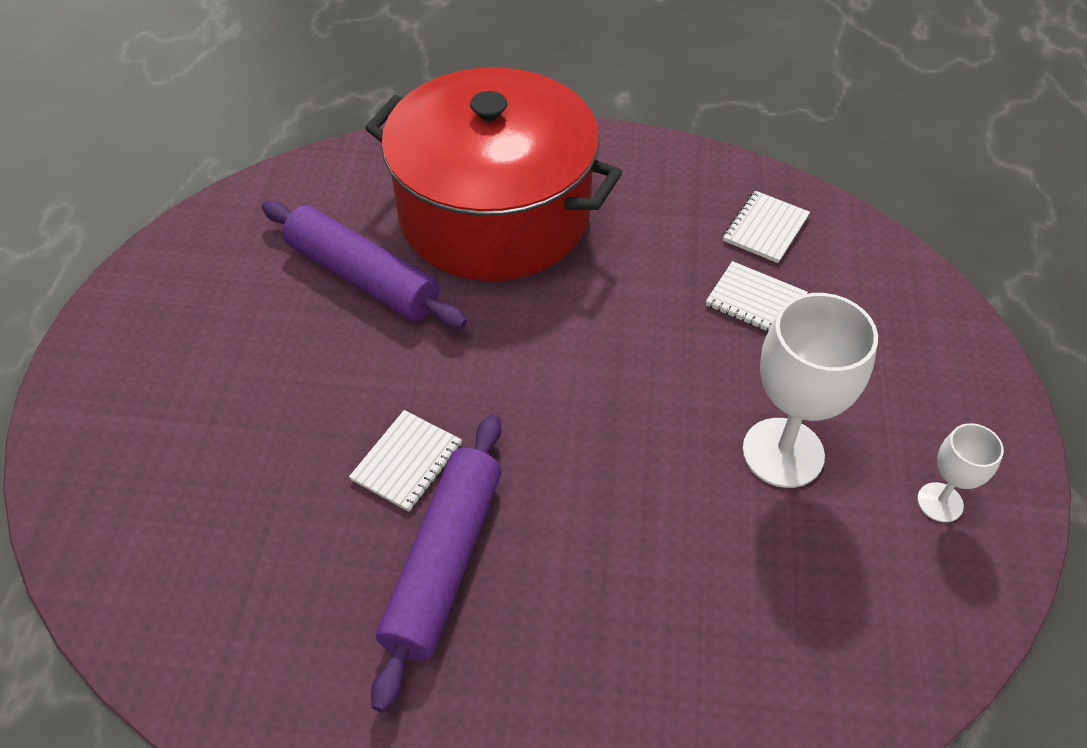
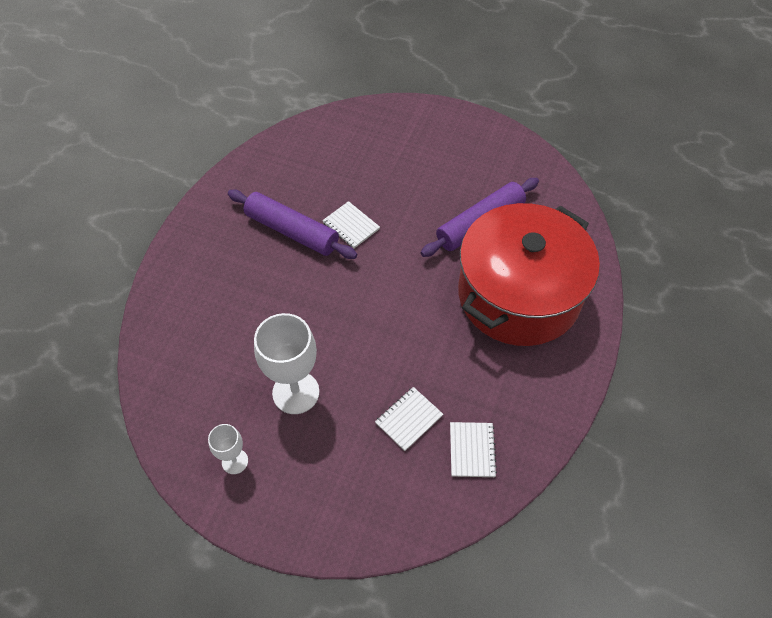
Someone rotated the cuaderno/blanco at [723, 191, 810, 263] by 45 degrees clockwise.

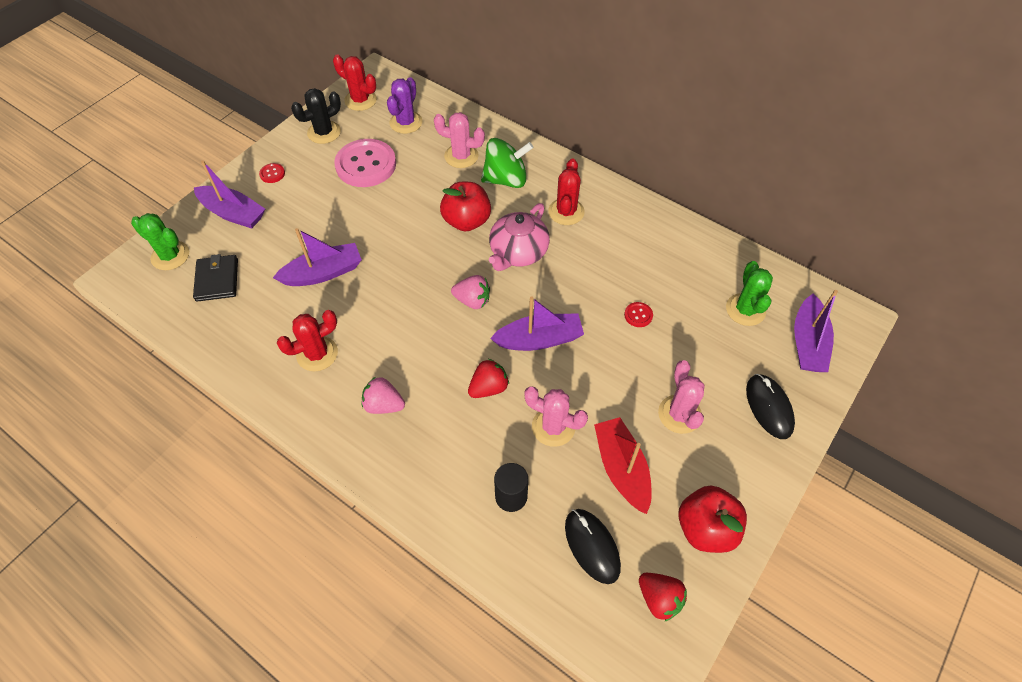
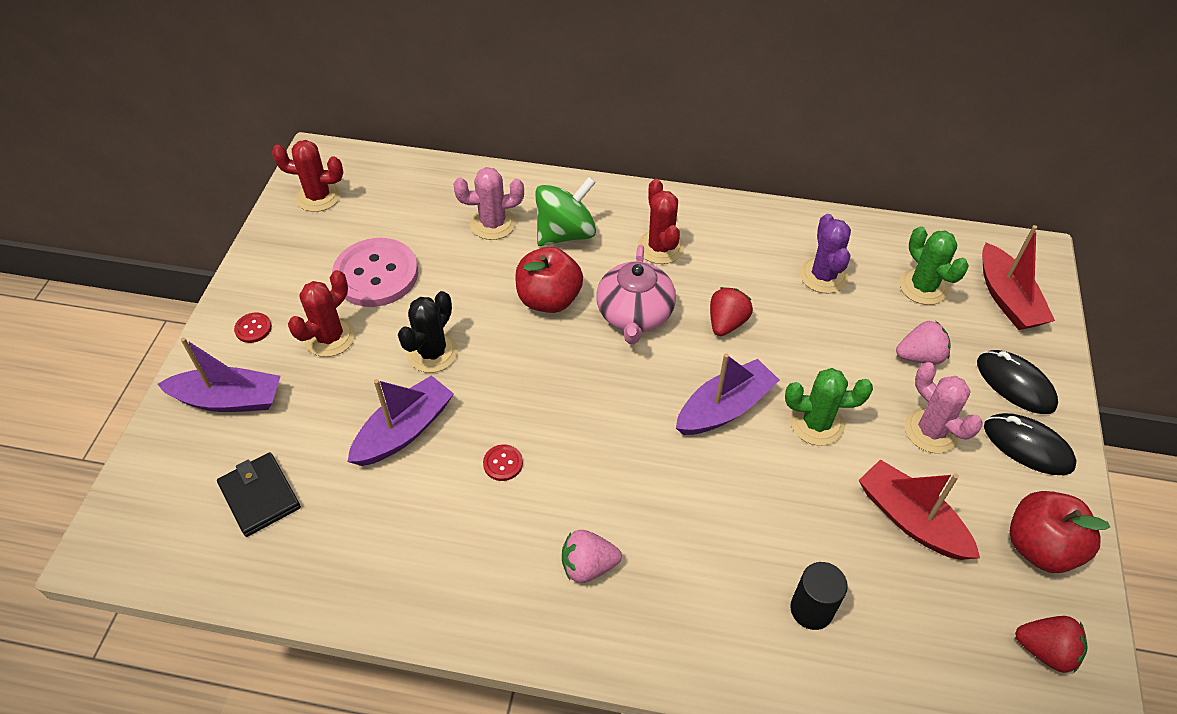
Someone carried the cactus/verde from [131, 213, 189, 270] to [785, 368, 873, 446]. Someone carried the cactus/rojo from [277, 310, 338, 371] to [288, 270, 355, 357]. Someone carried the cactus/negro from [291, 88, 341, 144] to [398, 291, 458, 373]. Someone carried the cactus/morado from [387, 77, 423, 134] to [800, 214, 851, 293]. Someone carried the fresa/rosa from [451, 275, 490, 309] to [896, 321, 950, 365]. Someone carried the fresa/rojo from [468, 359, 509, 398] to [710, 287, 753, 336]. Someone took away the cactus/rosa at [524, 386, 588, 447]. Someone carried the ratón/negro from [565, 509, 621, 584] to [984, 413, 1077, 475]. Someone carried the botón/rojo from [624, 302, 653, 327] to [483, 444, 523, 481]. Someone repainted the barco/morado at [794, 290, 838, 372], which became the barco/rojo at [982, 225, 1055, 330].

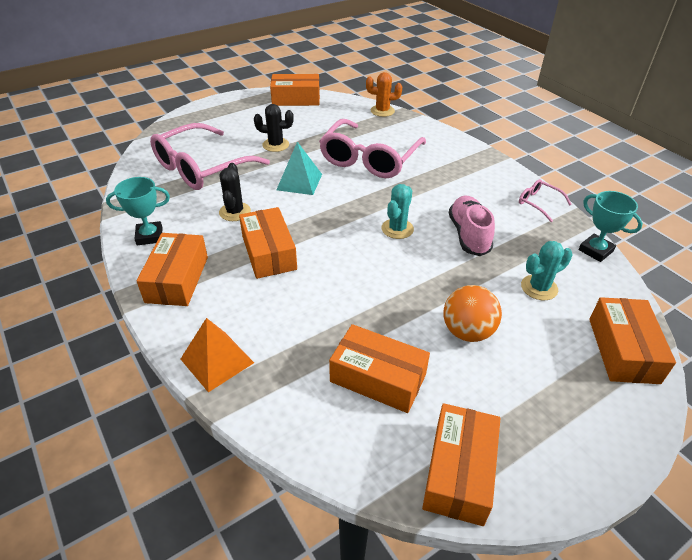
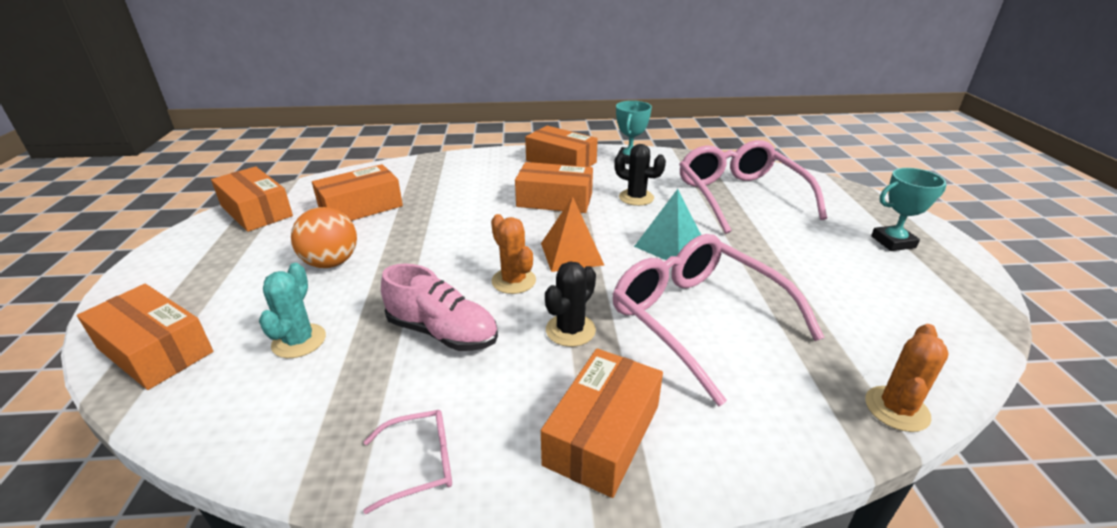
Someone carried the pirámide/naranja from [181, 318, 254, 392] to [541, 197, 604, 272]. Someone carried the cactus/negro from [254, 104, 294, 152] to [545, 261, 596, 347]. Someone carried the caja/naranja from [270, 74, 320, 106] to [541, 348, 663, 498]. Someone repainted the cactus/turquesa at [381, 184, 414, 239], which became the cactus/naranja at [491, 214, 536, 294]. Someone carried the trofeo/turquesa from [579, 191, 643, 262] to [871, 168, 946, 251].

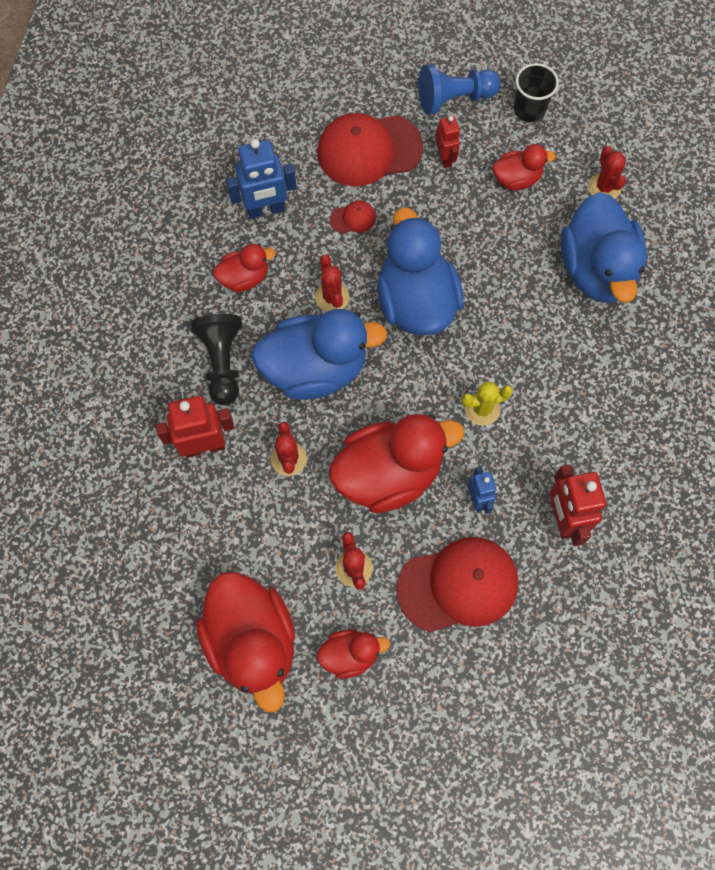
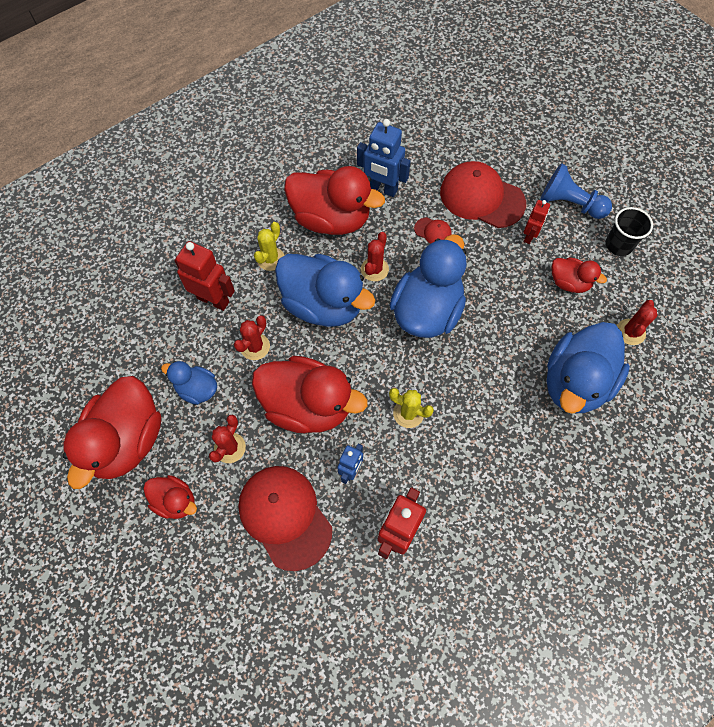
Someone swapped the peón/negro at [190, 314, 242, 405] for the cactus/amarillo at [254, 222, 284, 271]. Someone scaled the pato/rojo at [213, 244, 275, 292] by 1.96. Someone rotated the gorra/rojo at [396, 537, 519, 632] by 150 degrees counterclockwise. Someone put down the pato/azul at [161, 361, 217, 405].

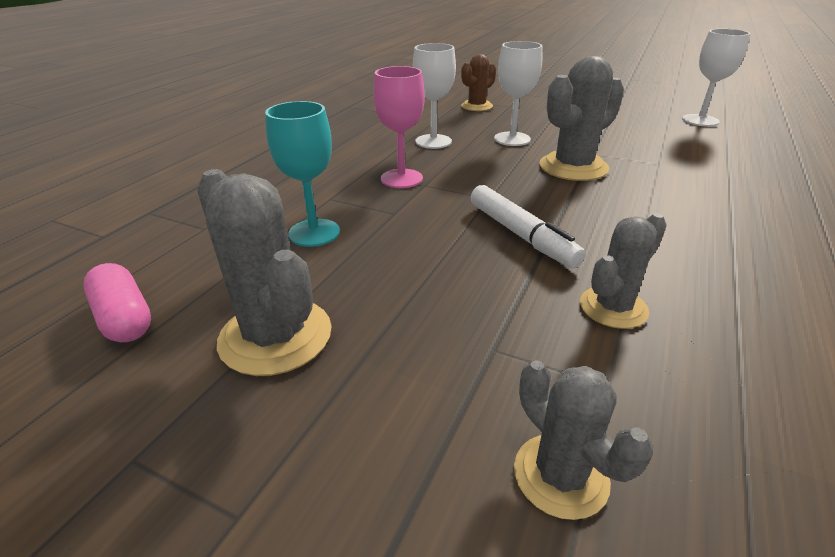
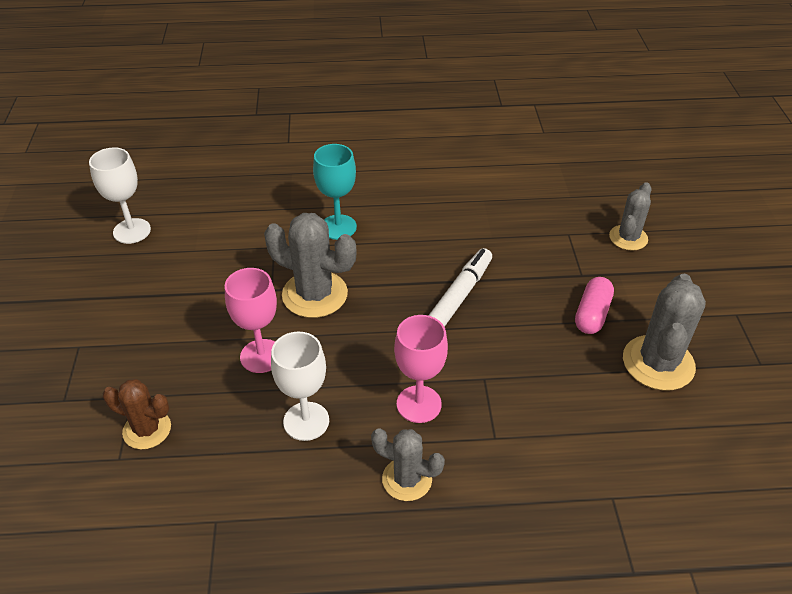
Someone carried the cápsula/rosa from [83, 263, 151, 342] to [575, 277, 614, 334]. Someone carried the copa/turquesa from [265, 101, 340, 247] to [313, 144, 357, 240]. Someone repainted the copa/blanco at [494, 41, 542, 146], which became the copa/rosa at [225, 268, 277, 373]. Someone carried the cactus/gris from [580, 213, 667, 329] to [371, 428, 445, 501].

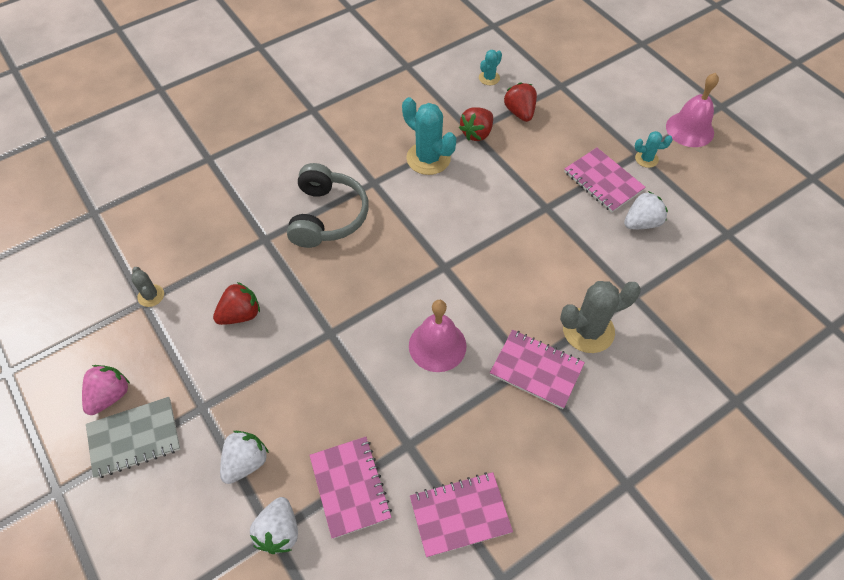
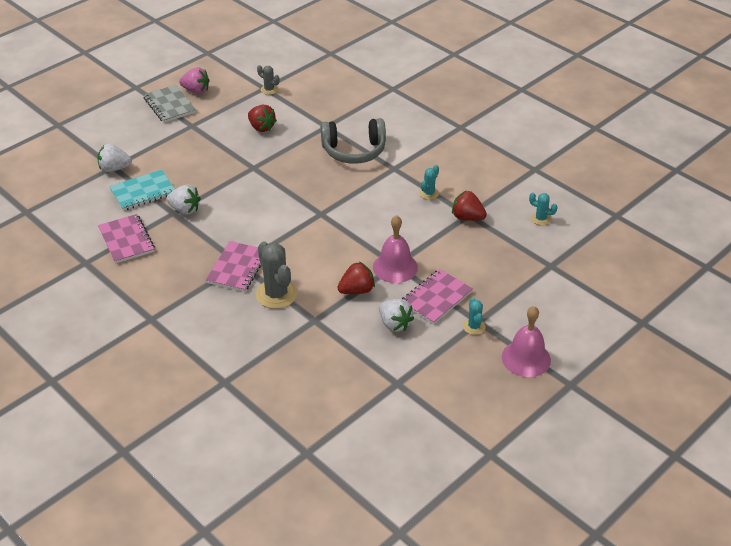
Someone rotated the cactus/gris at [131, 267, 164, 307] by 75 degrees clockwise. Someone carried the fresa/blanco from [220, 431, 269, 484] to [166, 185, 201, 215]. Someone repainted the cuaderno/rosa at [309, 437, 392, 539], which became the cuaderno/turquesa at [109, 170, 175, 211]. Someone scaled the cactus/turquesa at [402, 97, 456, 175] by 0.52. Someone carried the campana/rosa from [409, 300, 467, 372] to [373, 215, 418, 283]. Someone carried the fresa/rojo from [504, 82, 537, 122] to [337, 262, 375, 294].

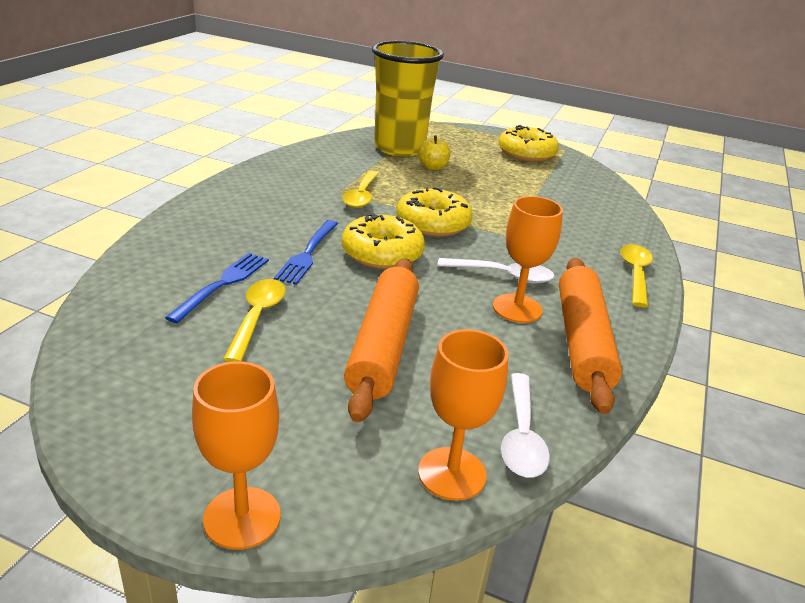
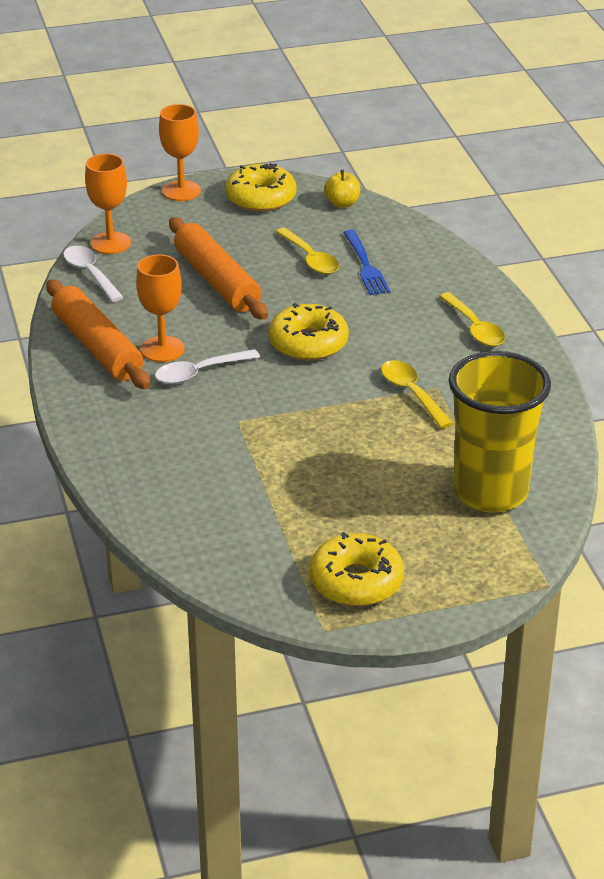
Someone took away the tenedor/azul at [274, 220, 338, 285]. Someone carried the rosquilla/amarillo from [396, 187, 473, 237] to [225, 163, 296, 212]. Someone carried the manzana/amarillo from [418, 136, 450, 170] to [324, 170, 360, 208]. Someone carried the cuchara/amarillo from [620, 244, 653, 307] to [439, 292, 505, 347].

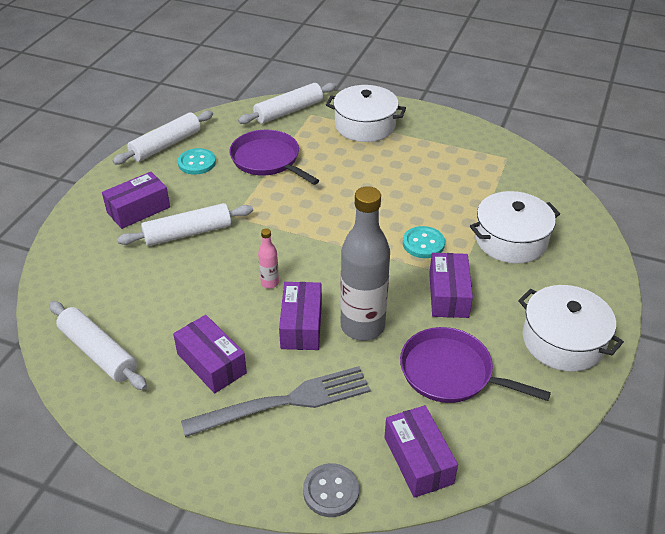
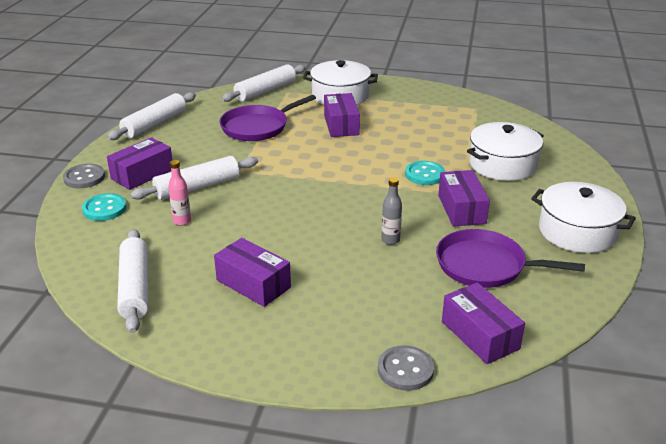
Someone rotated the rodillo/blanco at [49, 301, 147, 390] by 45 degrees clockwise. Someone carried the botón/turquesa from [178, 148, 216, 175] to [82, 193, 127, 221]. Someone took away the tenedor/gris at [181, 366, 371, 437]. Someone rotated the sartén/morado at [229, 130, 319, 185] by 75 degrees counterclockwise. Someone carried the botella/rosa from [258, 228, 279, 289] to [168, 160, 191, 226]. Someone carried the caja/morado from [279, 282, 322, 350] to [324, 93, 360, 137]. Someone scaled the botella/gris at [340, 186, 390, 341] by 0.43. Someone put down the botón/gris at [63, 164, 105, 188].

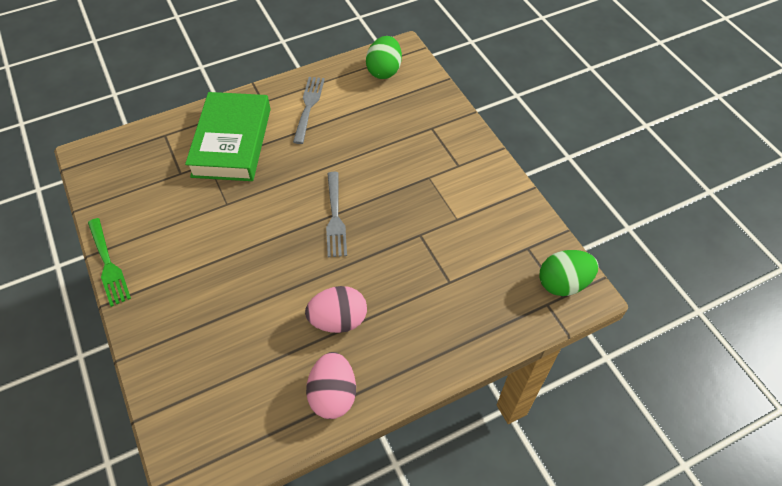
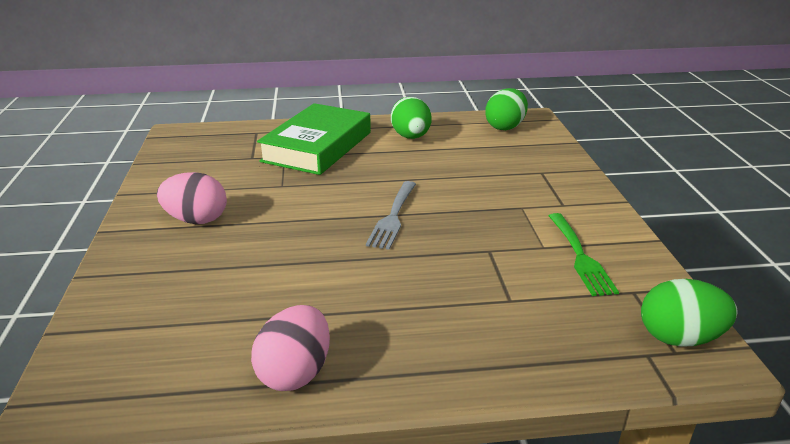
Someone carried the tenedor/verde from [88, 218, 131, 307] to [549, 213, 619, 296]. Someone swapped the tenedor/gris at [293, 77, 325, 144] for the huevo/verde at [391, 97, 432, 139]. Someone carried the huevo/rosa from [305, 286, 367, 333] to [157, 172, 227, 224].

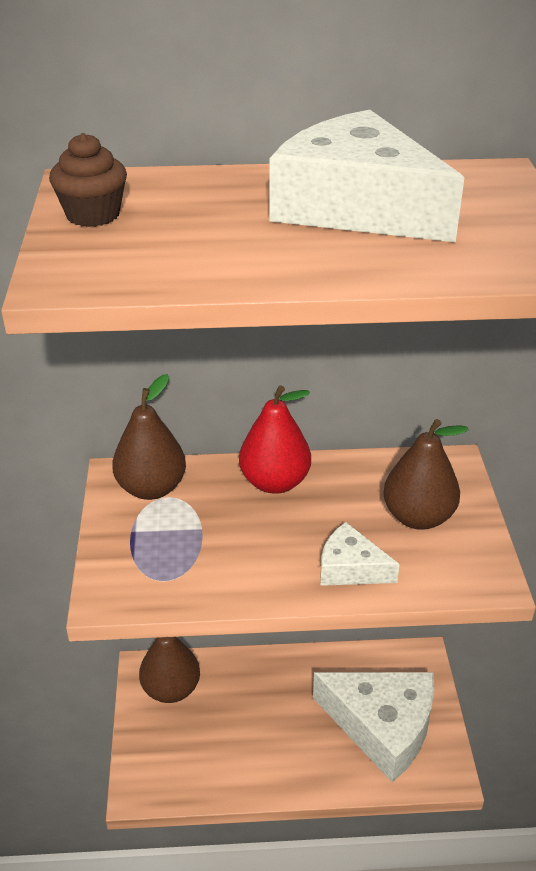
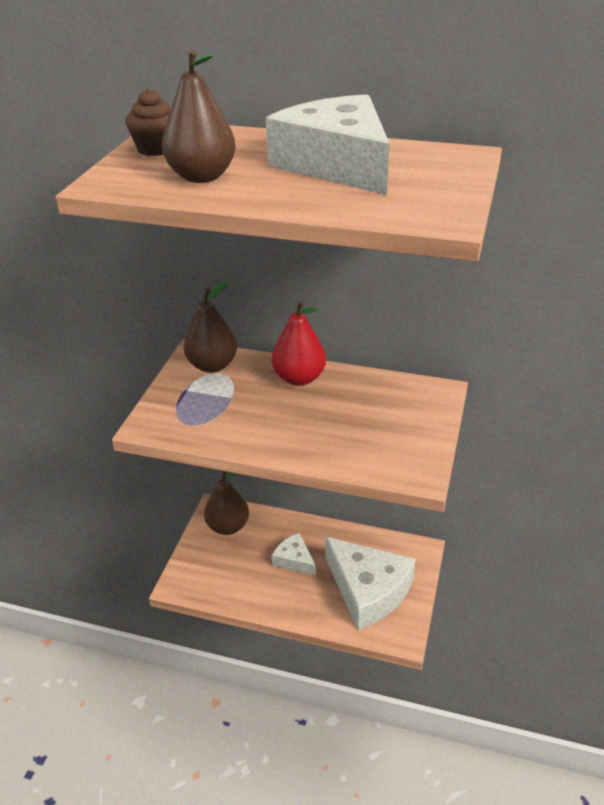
Someone carried the queso/blanco from [320, 522, 400, 586] to [272, 533, 316, 576]. Someone carried the pera/marrón from [383, 419, 469, 530] to [162, 50, 236, 183].

